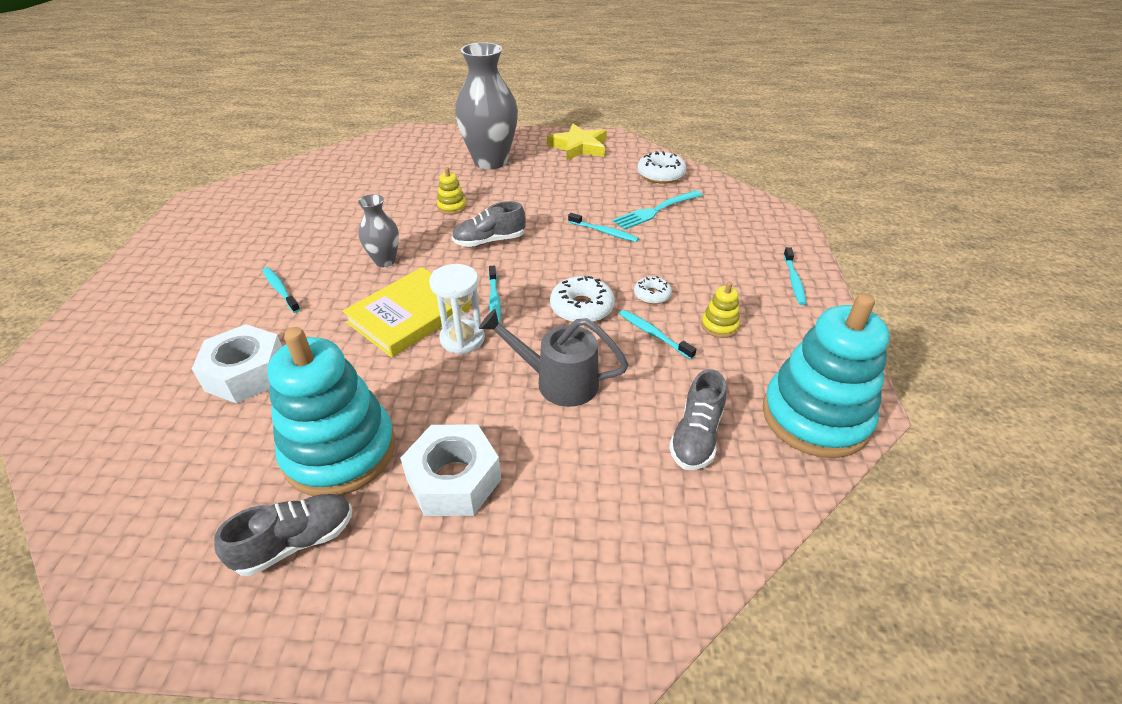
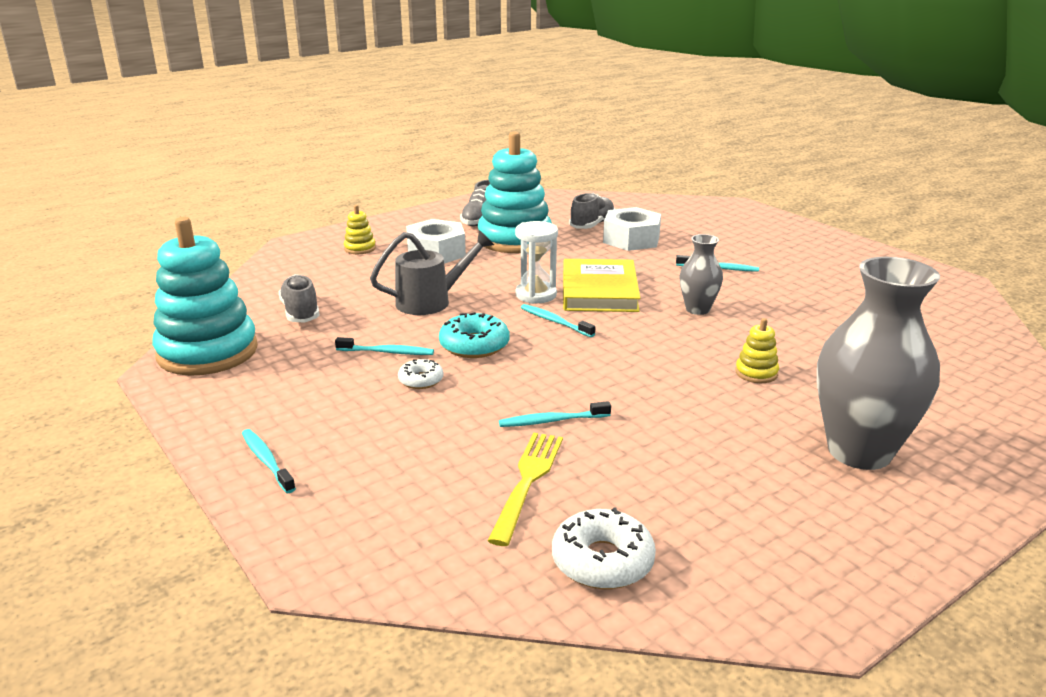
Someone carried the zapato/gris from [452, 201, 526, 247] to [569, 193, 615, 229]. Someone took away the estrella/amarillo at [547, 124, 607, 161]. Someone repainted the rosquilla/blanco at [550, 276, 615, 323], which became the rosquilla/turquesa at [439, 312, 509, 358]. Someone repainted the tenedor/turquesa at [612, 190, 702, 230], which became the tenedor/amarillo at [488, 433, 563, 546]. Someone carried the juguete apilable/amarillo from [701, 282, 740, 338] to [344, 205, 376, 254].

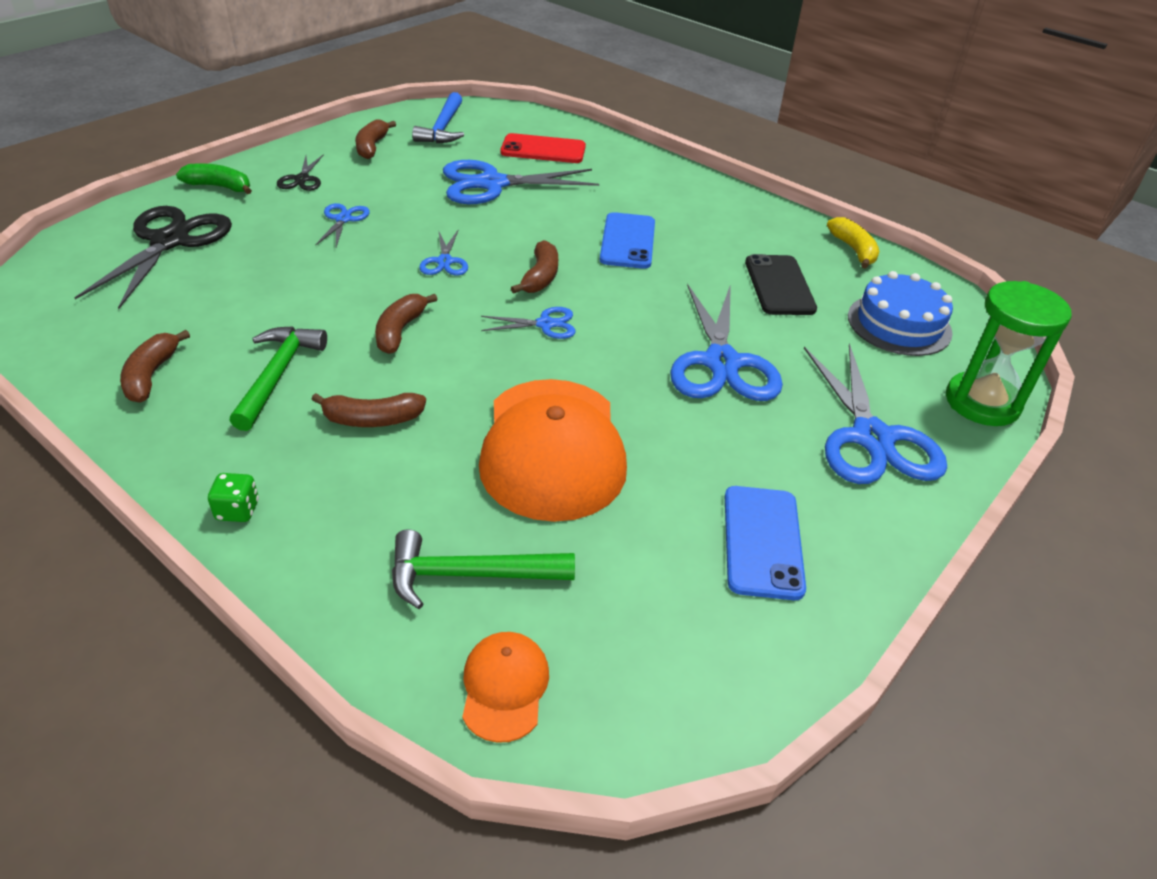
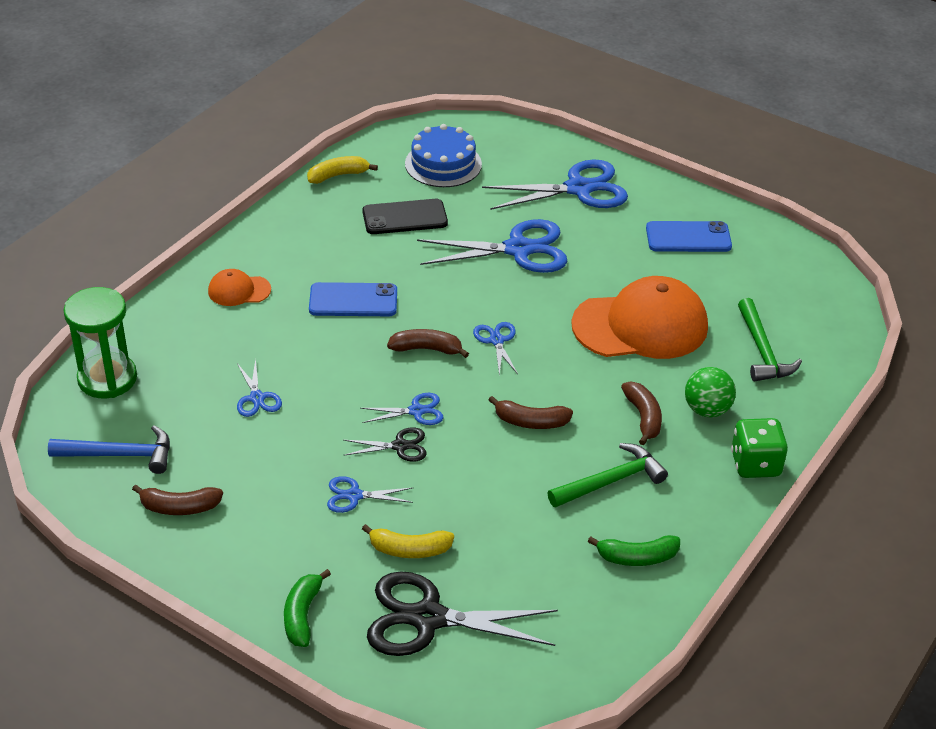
Someone repainted the plátano/marrón at [120, 330, 190, 403], which became the plátano/verde at [587, 535, 680, 566]. Someone scaled the dado/verde at [208, 473, 259, 522] by 1.78. Someone rotated the martillo/verde at [229, 326, 327, 431] by 150 degrees clockwise. Someone carried the tijeras/negro from [277, 154, 324, 191] to [343, 427, 427, 462]. Someone scaled the tijeras/azul at [443, 160, 599, 204] by 0.49. Someone carried the gorra/naranja from [462, 632, 549, 743] to [208, 269, 271, 306]. Someone took away the móvil/rojo at [501, 133, 586, 163]. Someone carried the reloj de arena/verde from [946, 281, 1072, 426] to [63, 287, 137, 398]. Someone put down the plátano/amarillo at [362, 524, 454, 558]. Someone put down the pelota/verde at [685, 367, 736, 417].

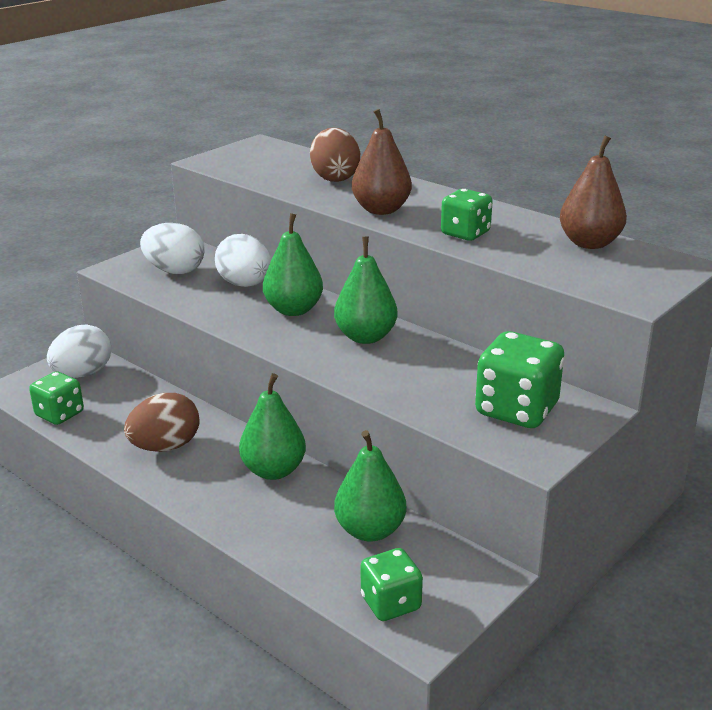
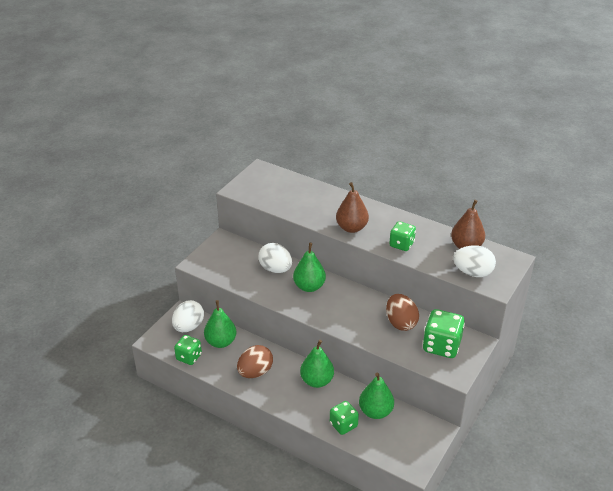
Someone carried the huevo/blanco from [140, 223, 205, 274] to [453, 245, 496, 277]. Someone carried the huevo/marrón from [310, 128, 360, 182] to [386, 294, 419, 331]. Someone carried the pera/verde from [334, 237, 398, 344] to [204, 300, 237, 348]. Someone carried the dado/verde from [361, 548, 423, 621] to [330, 401, 359, 435].

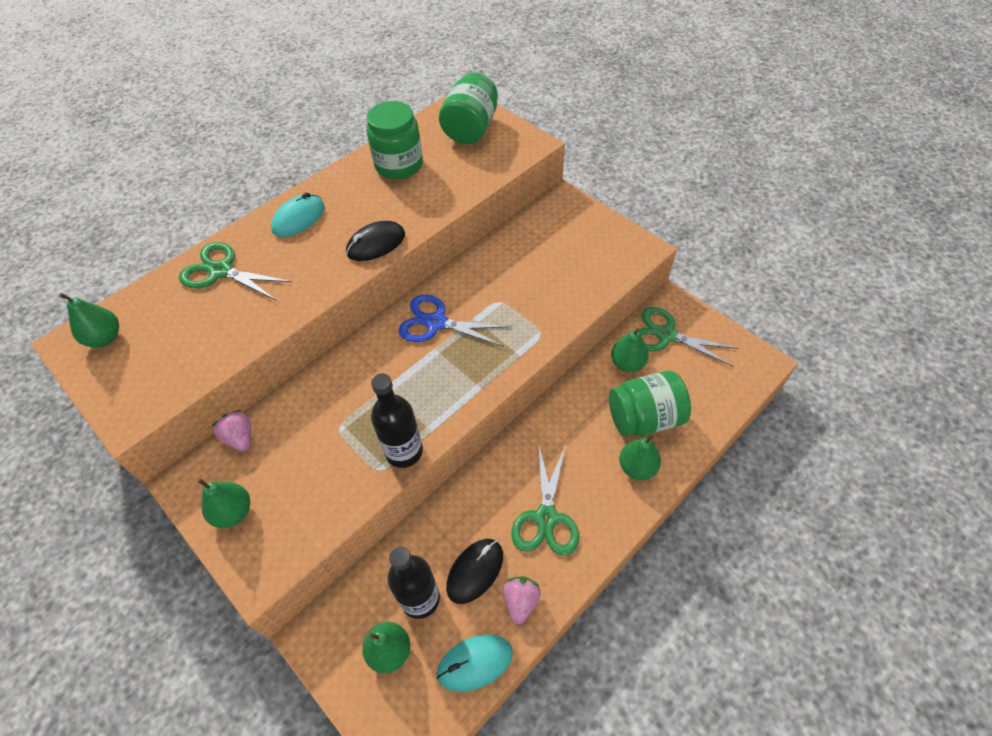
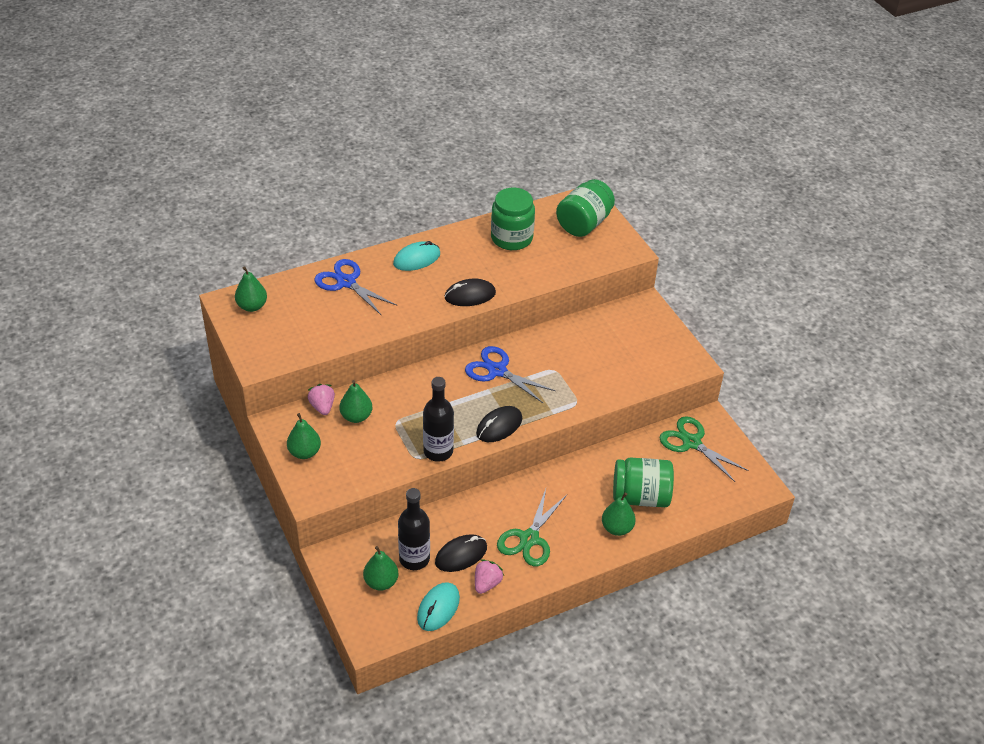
Someone repainted the tijeras/verde at [179, 242, 292, 300], which became the tijeras/azul at [314, 259, 397, 316]. Someone rotated the ratón/turquesa at [437, 634, 513, 692] by 60 degrees counterclockwise. Someone carried the pera/verde from [611, 328, 649, 372] to [340, 380, 372, 423]. Someone put down the ratón/negro at [476, 406, 522, 442].

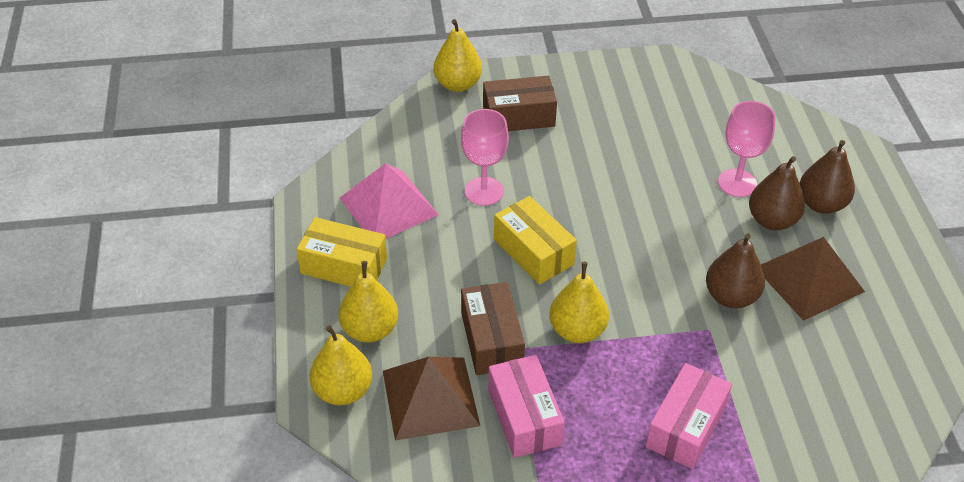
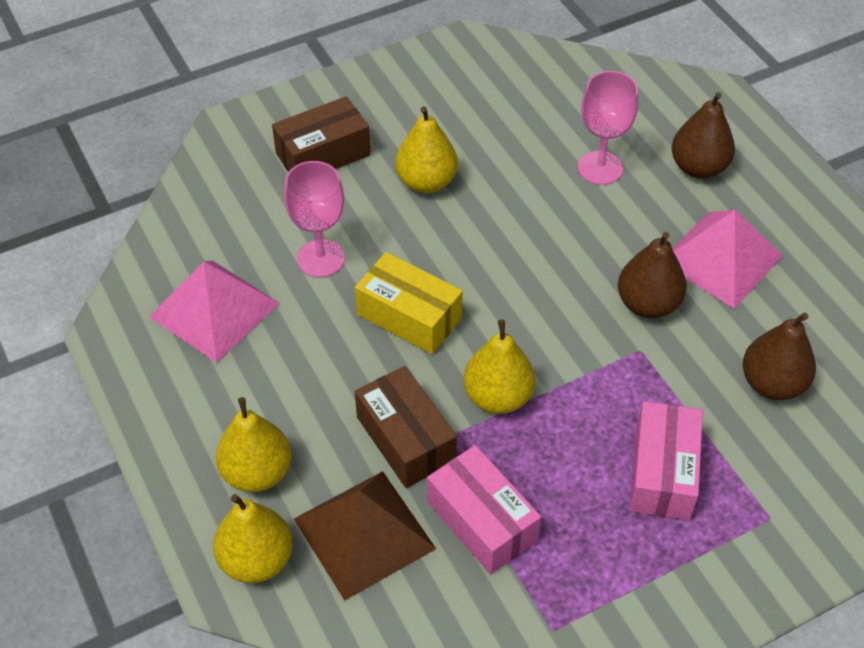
Someone took away the caja/amarillo at [296, 217, 387, 287]. Someone carried the pera/amarillo from [434, 19, 482, 92] to [395, 106, 458, 193]. Someone carried the pera/marrón from [749, 156, 805, 230] to [743, 312, 816, 400]. Someone repainted the pirámide/marrón at [761, 237, 865, 321], which became the pirámide/rosa at [672, 210, 783, 309].

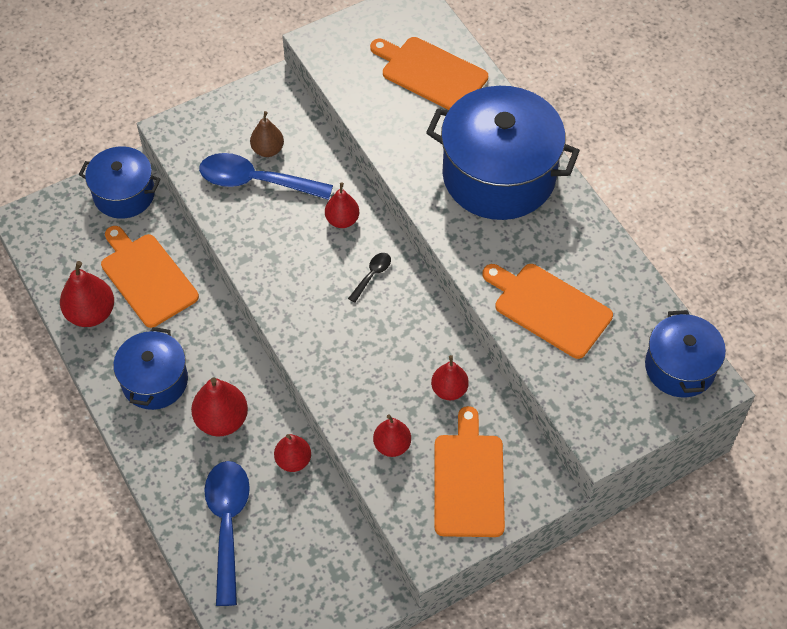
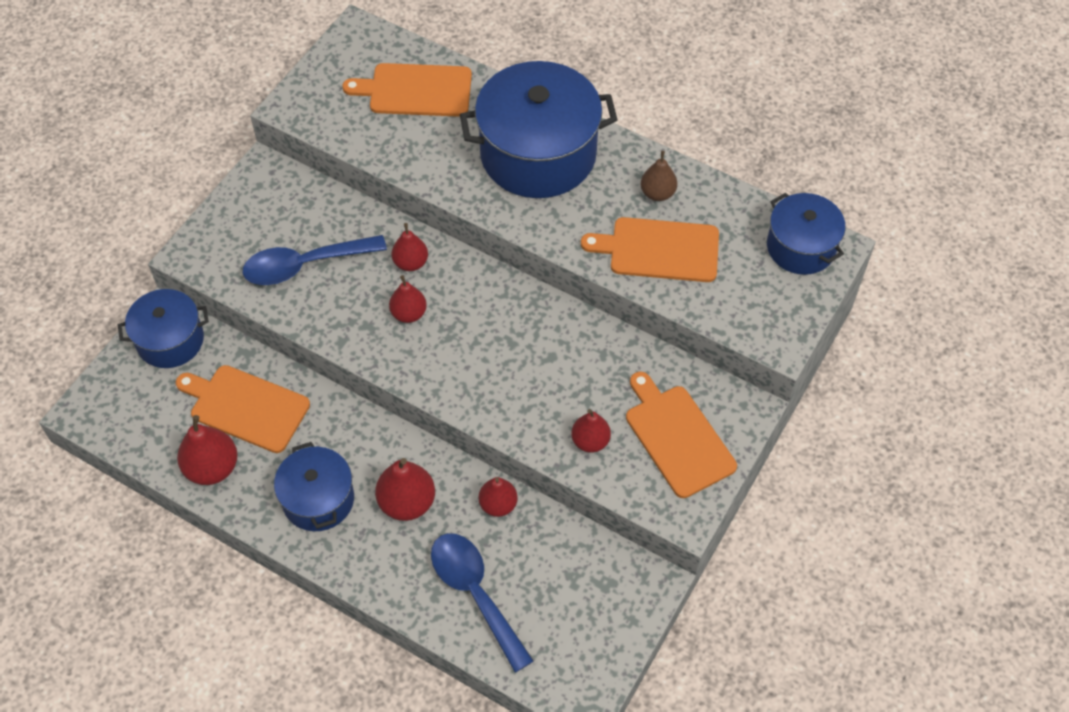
Someone carried the pera/marrón from [250, 111, 284, 157] to [641, 151, 677, 201]. Someone took away the cuchara/negro at [348, 253, 391, 303]. Someone carried the pera/rojo from [431, 355, 469, 400] to [389, 275, 427, 323].

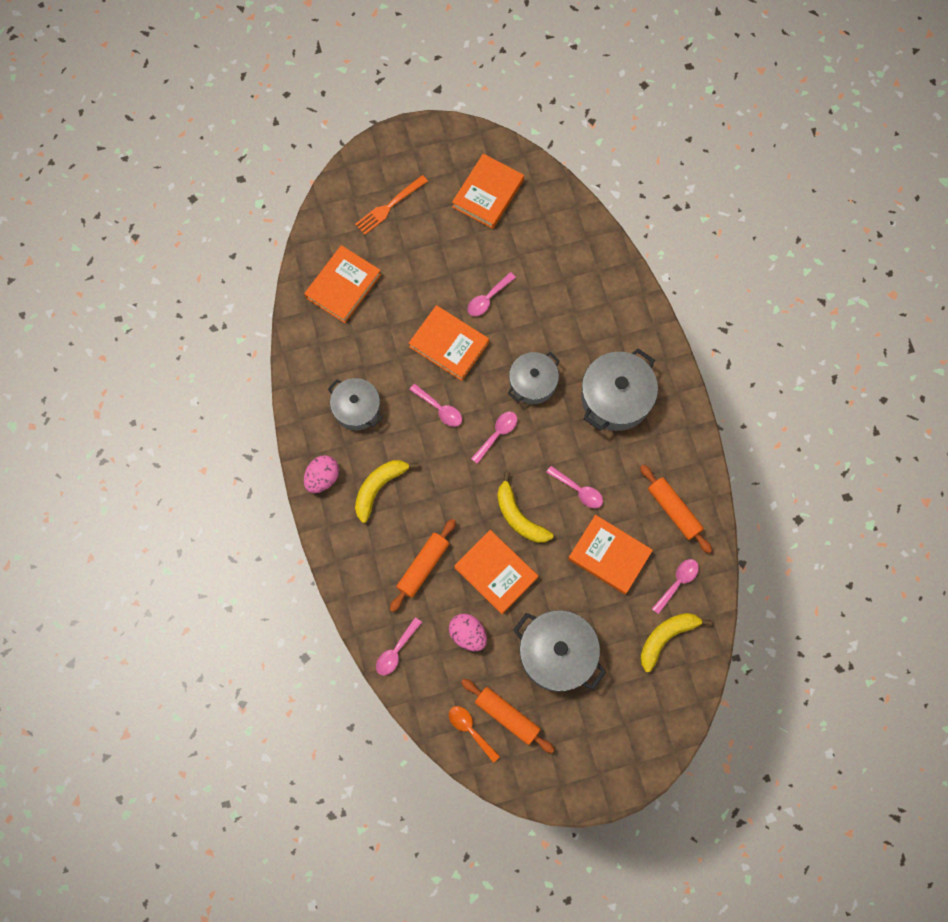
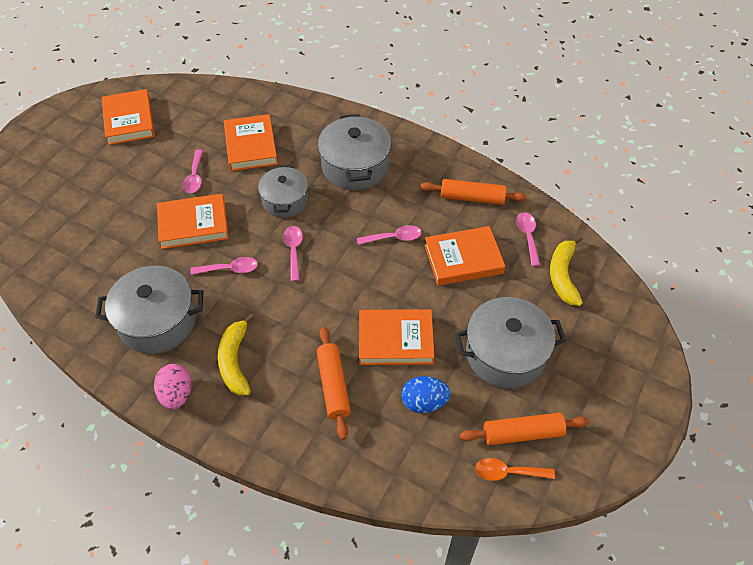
Someone carried the libro/naranja from [304, 245, 381, 323] to [224, 114, 278, 171]. Someone scaled the olla/gris at [328, 378, 383, 430] by 1.51. Someone took away the tenedor/naranja at [355, 175, 428, 235]. Someone took away the cuchara/rosa at [376, 617, 422, 675]. Someone repainted the huevo/rosa at [449, 614, 487, 651], which became the huevo/azul at [401, 376, 451, 413]. Someone took away the plátano/amarillo at [497, 472, 553, 543].

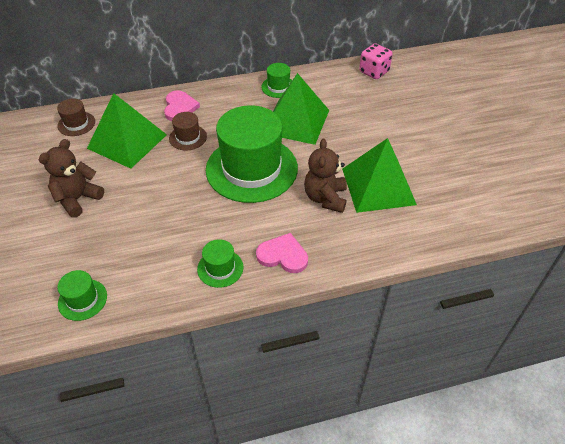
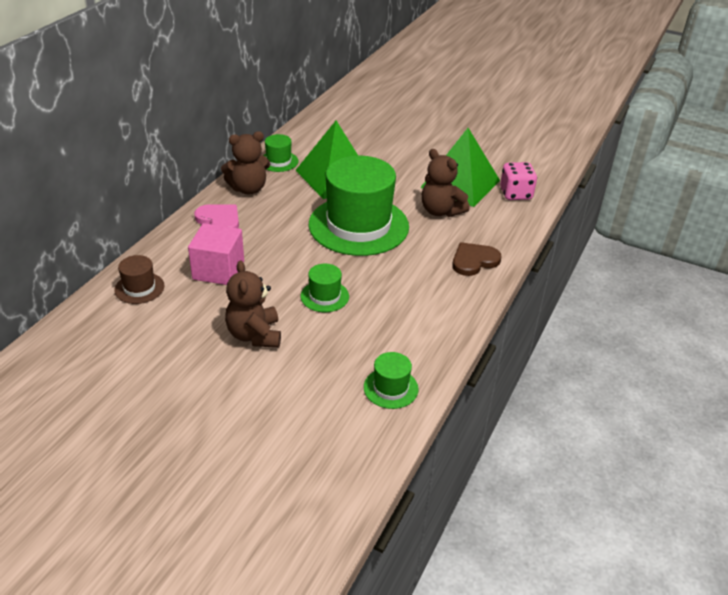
Someone swapped the pirámide/verde at [87, 93, 167, 169] for the cubo/rosa at [188, 223, 244, 285]. Someone took away the sombrero/marrón at [169, 112, 207, 151]. Someone carried the sombrero/verde from [197, 239, 243, 288] to [301, 264, 349, 312]. Someone repainted the corazón/rosa at [256, 233, 308, 273], which became the corazón/marrón at [452, 242, 502, 276]. Someone carried the dado/rosa from [359, 43, 393, 79] to [500, 162, 537, 200]. Someone put down the osito/marrón at [221, 131, 271, 194].

